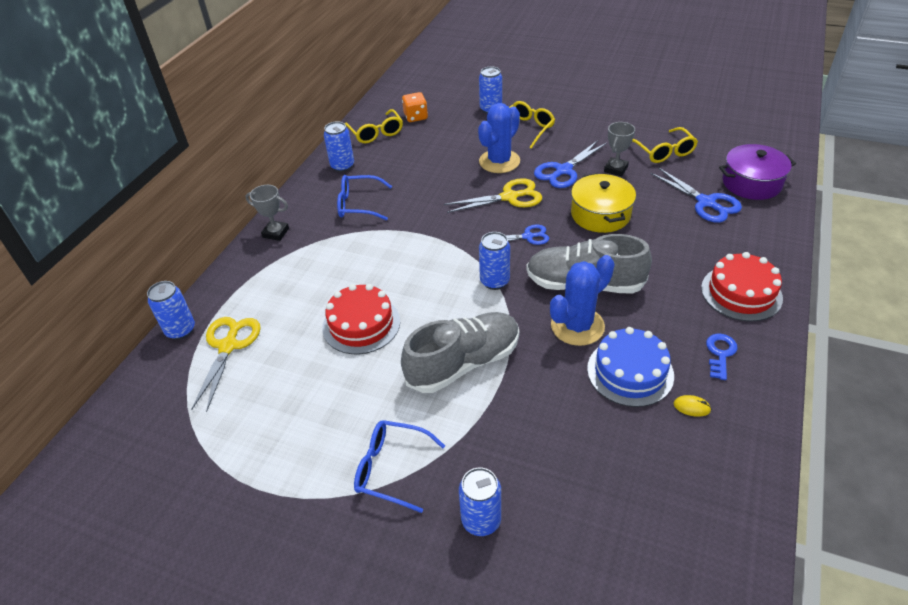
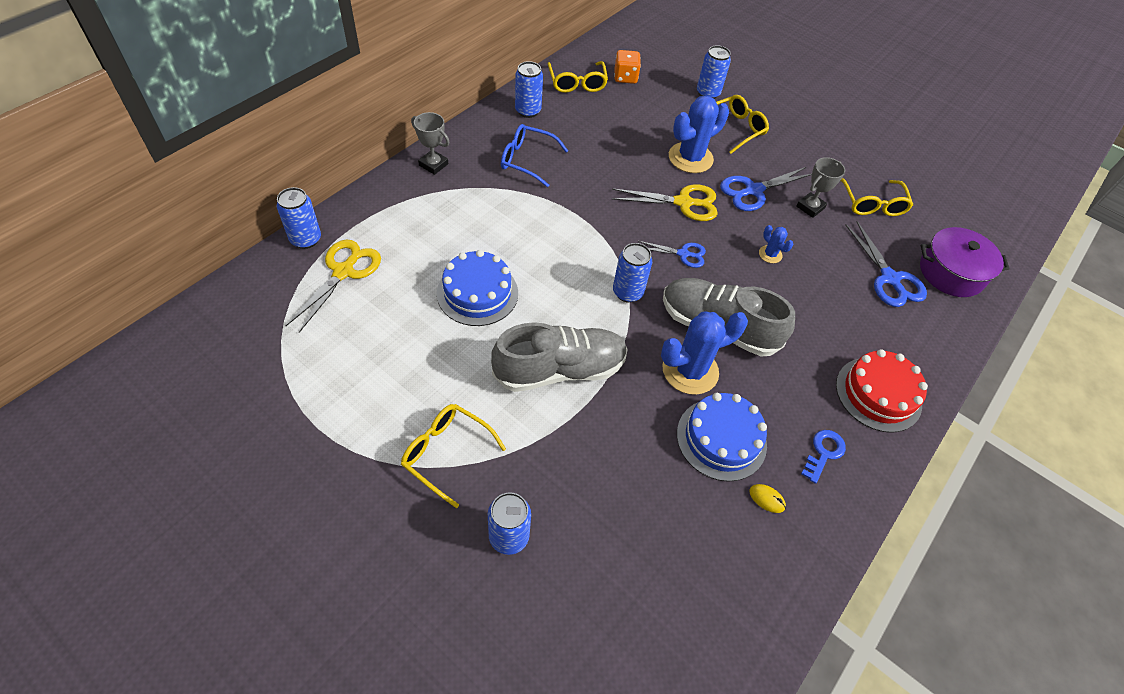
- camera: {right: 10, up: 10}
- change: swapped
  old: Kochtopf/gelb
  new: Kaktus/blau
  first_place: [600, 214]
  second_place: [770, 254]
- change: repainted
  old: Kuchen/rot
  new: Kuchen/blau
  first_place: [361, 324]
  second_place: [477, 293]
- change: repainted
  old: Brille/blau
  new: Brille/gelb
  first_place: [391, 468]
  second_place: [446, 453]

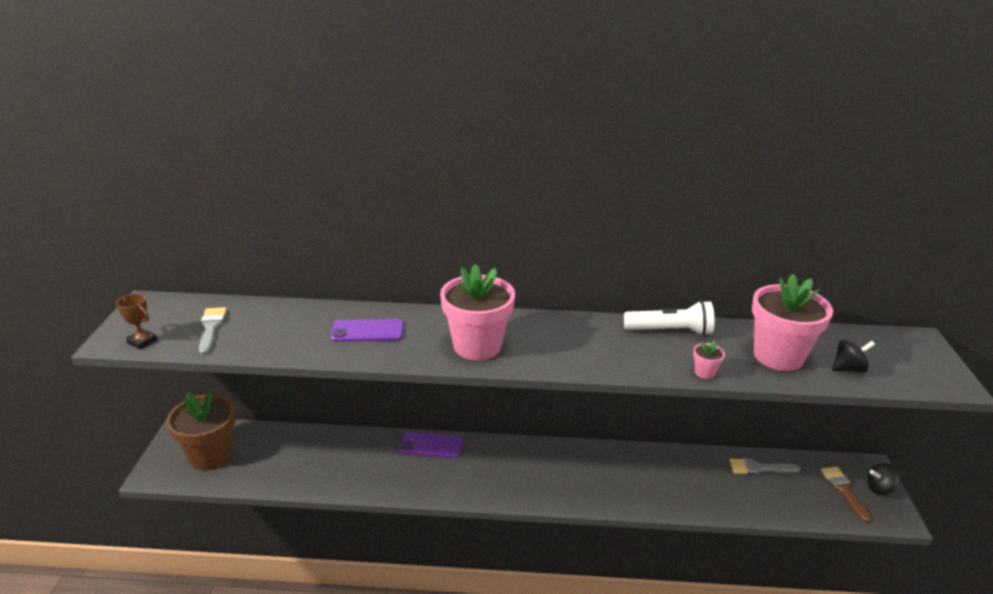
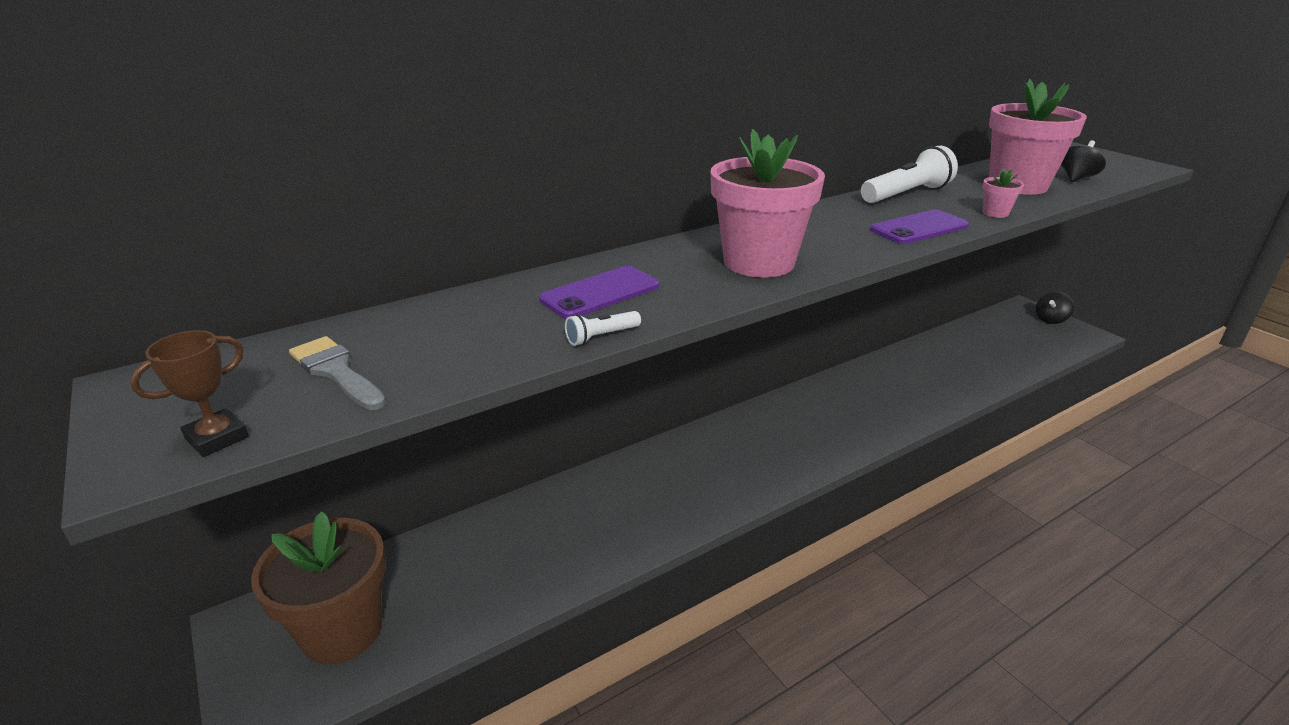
- camera: {right: -35, up: 0}
- change: rotated
  old: Pokal/braun
  first_place: [142, 341]
  second_place: [217, 438]
  degrees: -45
- change: shifted
  old: Handy/lila
  first_place: [431, 445]
  second_place: [919, 228]
- change: gone
  old: Pinsel/grau
  first_place: [759, 468]
- change: gone
  old: Pinsel/braun
  first_place: [844, 491]
- change: new
  new: Taschenlampe/weiß
  second_place: [601, 337]

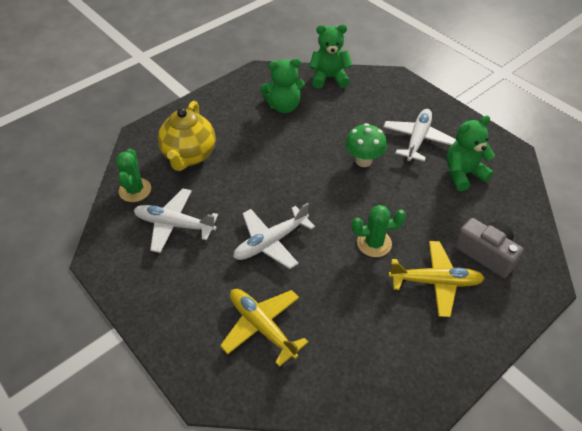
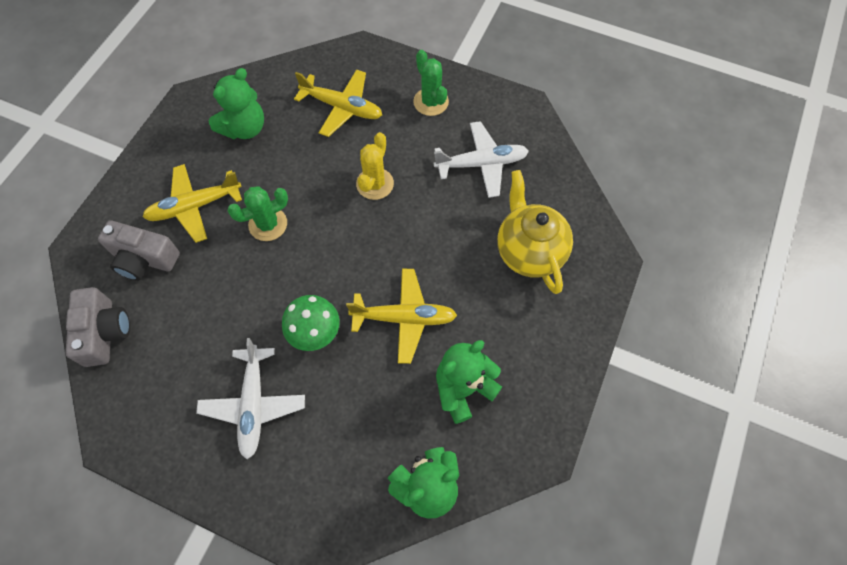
- camera: {right: 155, up: 15}
- change: shifted
  old: Teddybär/grün
  first_place: [463, 174]
  second_place: [244, 128]
- change: shifted
  old: Kaktus/grün
  first_place: [135, 190]
  second_place: [431, 102]
- change: swapped
  old: Flugzeug/weiß
  new: Kaktus/gelb
  first_place: [271, 242]
  second_place: [375, 184]
- change: new
  new: Flugzeug/gelb
  second_place: [404, 318]
- change: new
  new: Kamera/grau
  second_place: [105, 332]

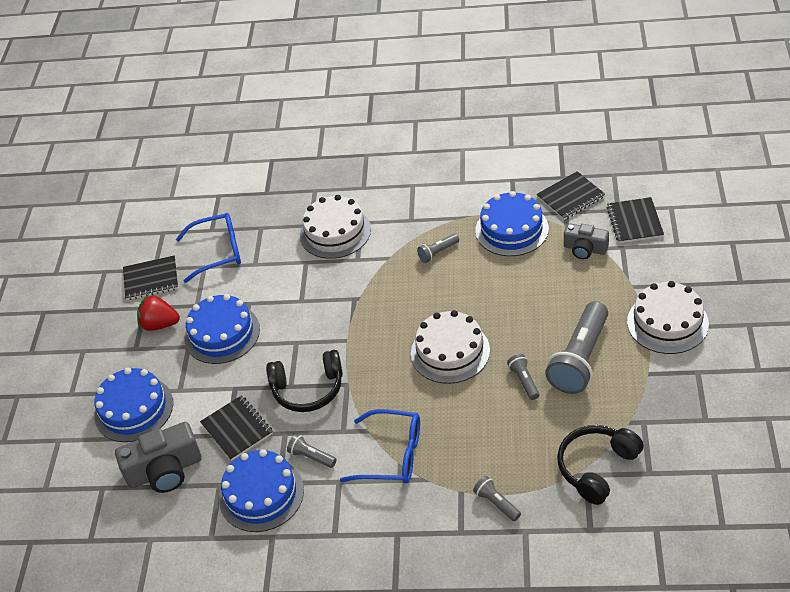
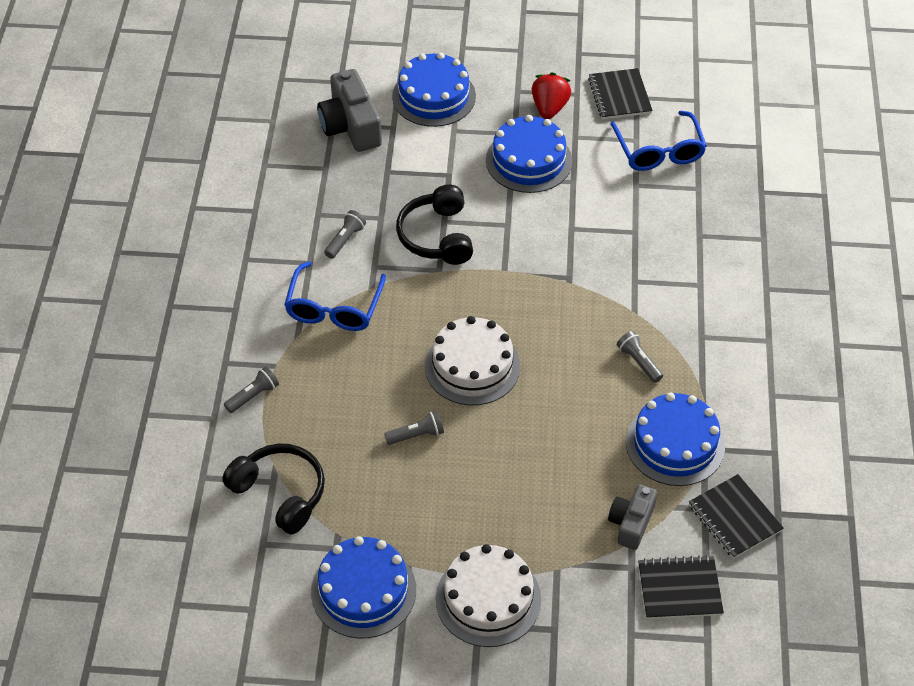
- camera: {right: 85, up: 5}
- change: gone
  old: Kuchen/weiß
  first_place: [335, 232]
- change: gone
  old: Taschenlampe/grau
  first_place: [580, 359]
- change: gone
  old: Notizbuch/schwarz
  first_place: [237, 429]
- change: shifted
  old: Kuchen/blau
  first_place: [261, 494]
  second_place: [363, 591]

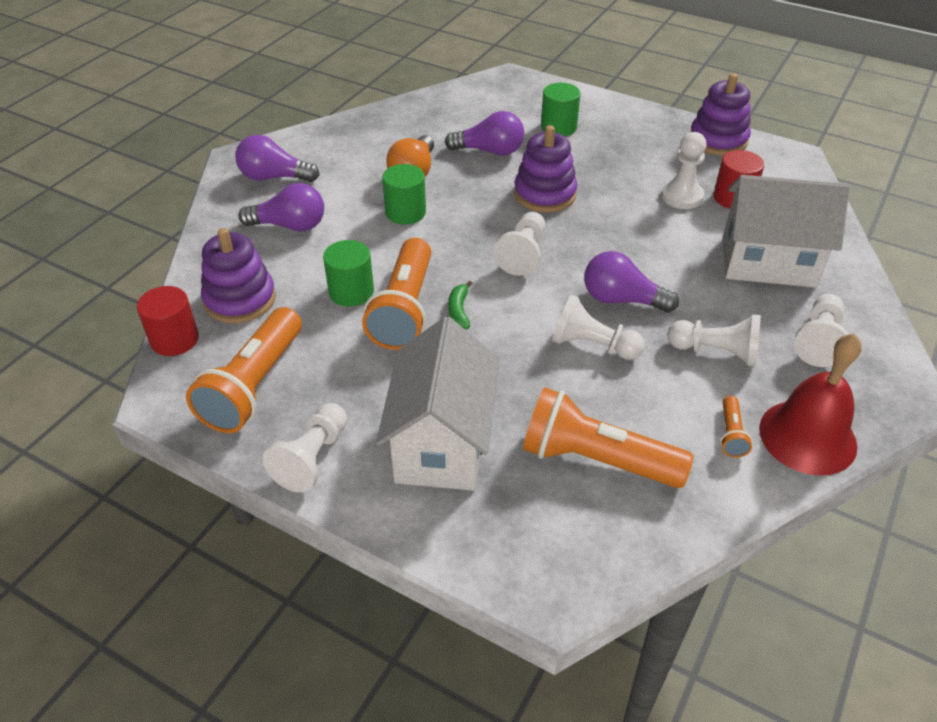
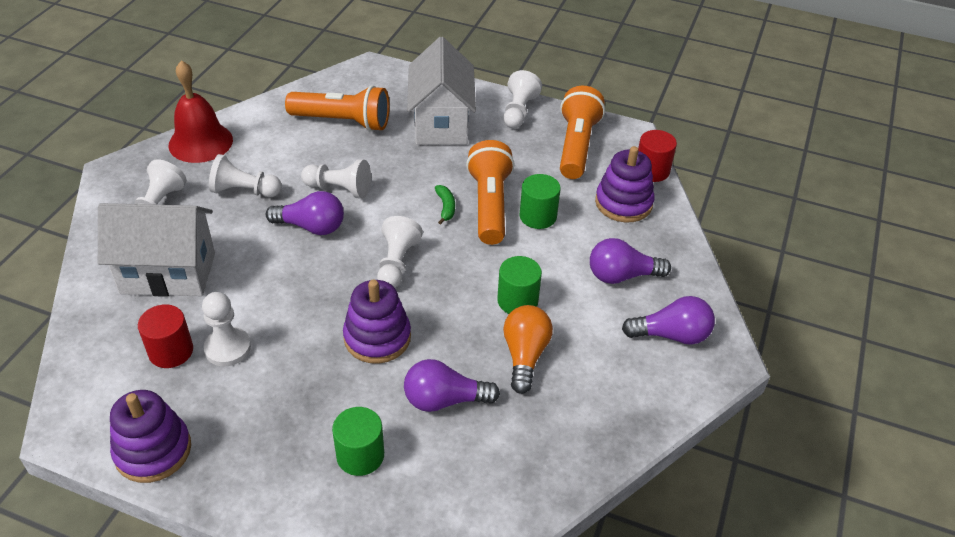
- camera: {right: 170, up: 0}
- change: gone
  old: Taschenlampe/orange
  first_place: [731, 434]

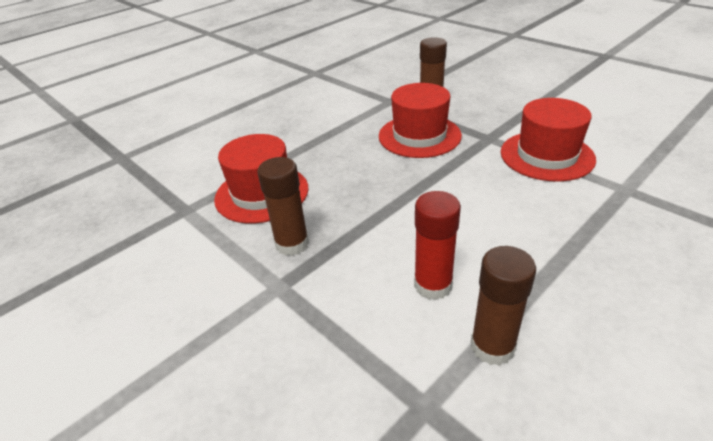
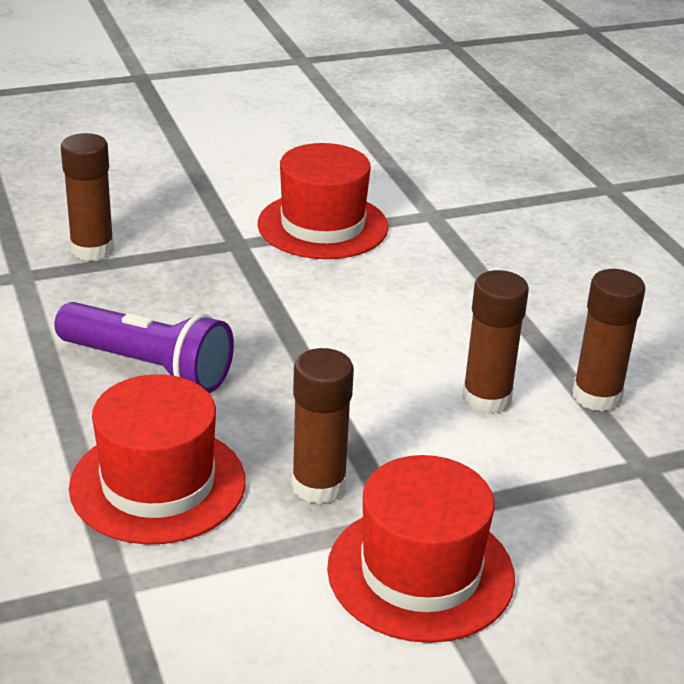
- camera: {right: -70, up: -5}
- change: shifted
  old: Hut/rot
  first_place: [419, 136]
  second_place: [420, 572]
- change: repainted
  old: Klebestift/rot
  new: Klebestift/braun
  first_place: [433, 285]
  second_place: [486, 398]
- change: new
  new: Taschenlampe/lila
  second_place: [149, 367]

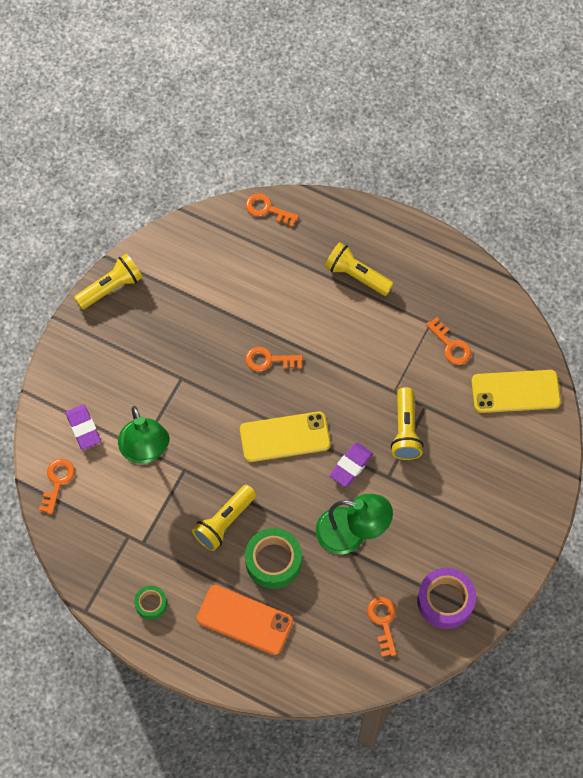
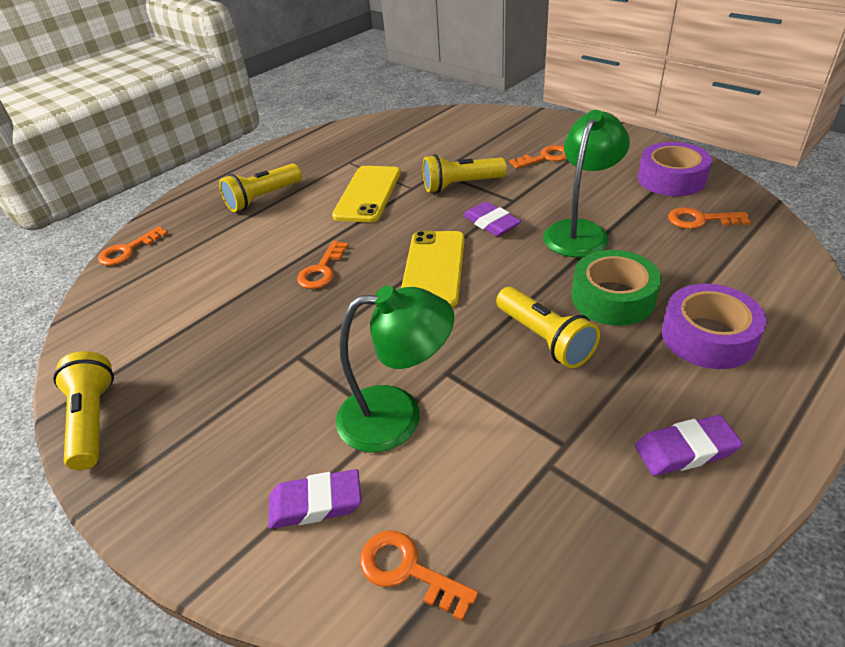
- camera: {right: -70, up: -25}
- change: shifted
  old: Schlüssel/orange
  first_place: [451, 345]
  second_place: [545, 158]
- change: shifted
  old: Handy/gelb
  first_place: [515, 391]
  second_place: [368, 194]
- change: rotated
  old: Taschenlampe/gelb
  first_place: [405, 430]
  second_place: [461, 185]
  degrees: 150
- change: swapped
  old: Handy/orange
  new: Klebeband/lila
  first_place: [244, 620]
  second_place: [708, 336]
- change: swapped
  old: Klebeband/grün
  new: Radiergummi/lila
  first_place: [151, 604]
  second_place: [685, 450]

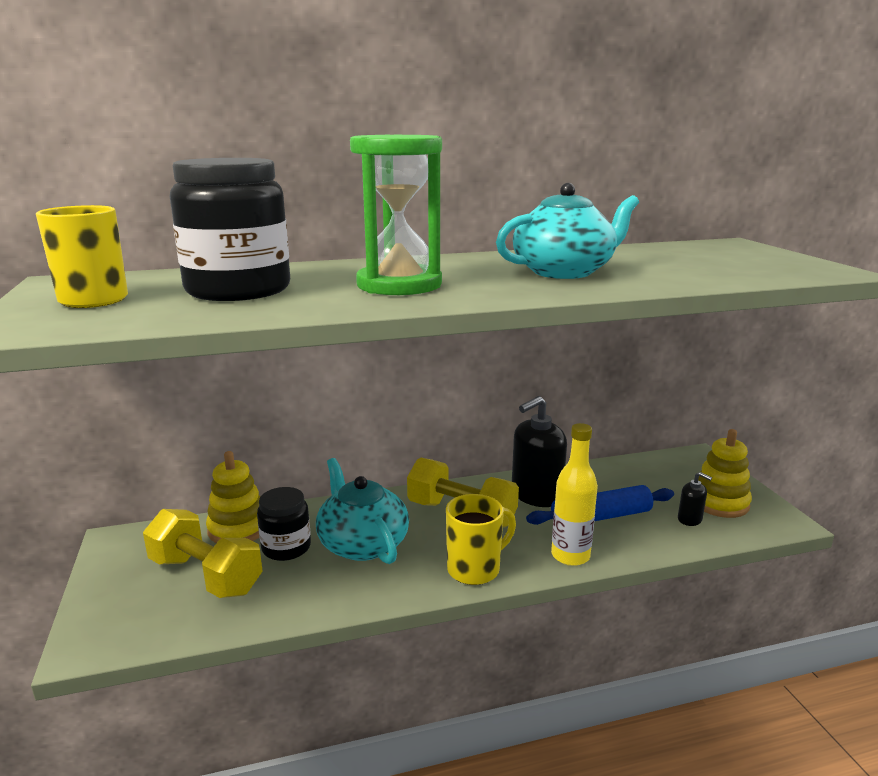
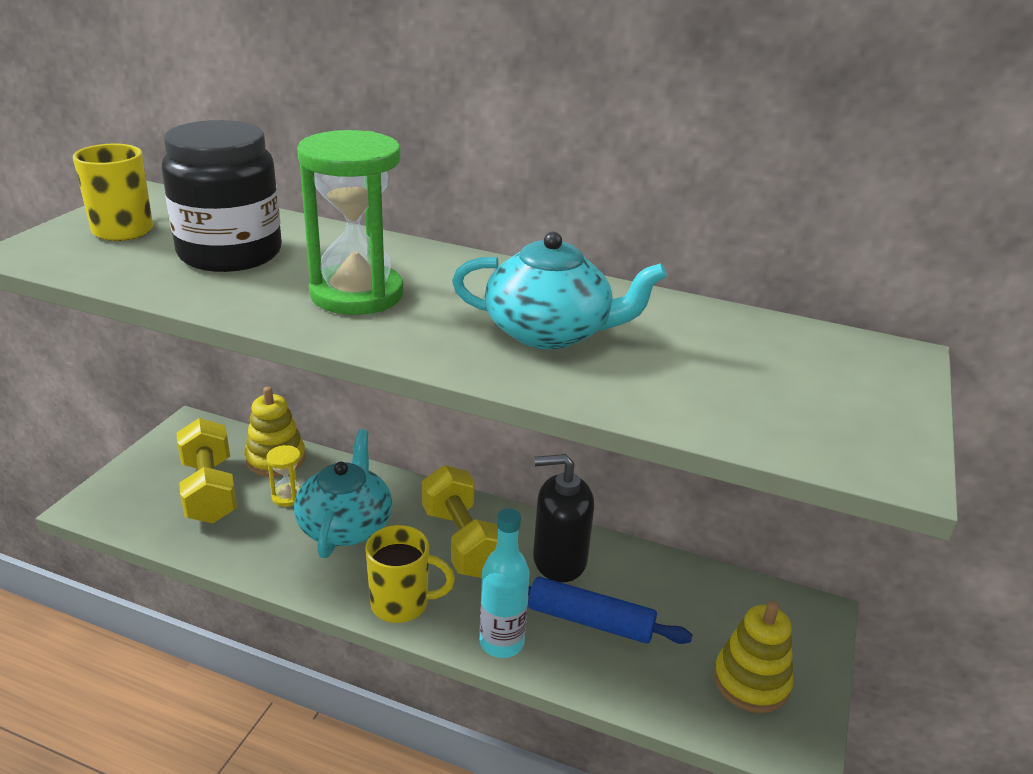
- camera: {right: 35, up: 10}
- change: repainted
  old: Flasche/gelb
  new: Flasche/türkis
  first_place: [570, 556]
  second_place: [501, 642]
- change: gone
  old: Seifenspender/schwarz
  first_place: [689, 519]
- change: swapped
  old: Einmachglas/schwarz
  new: Sanduhr/gelb
  first_place: [286, 547]
  second_place: [288, 496]

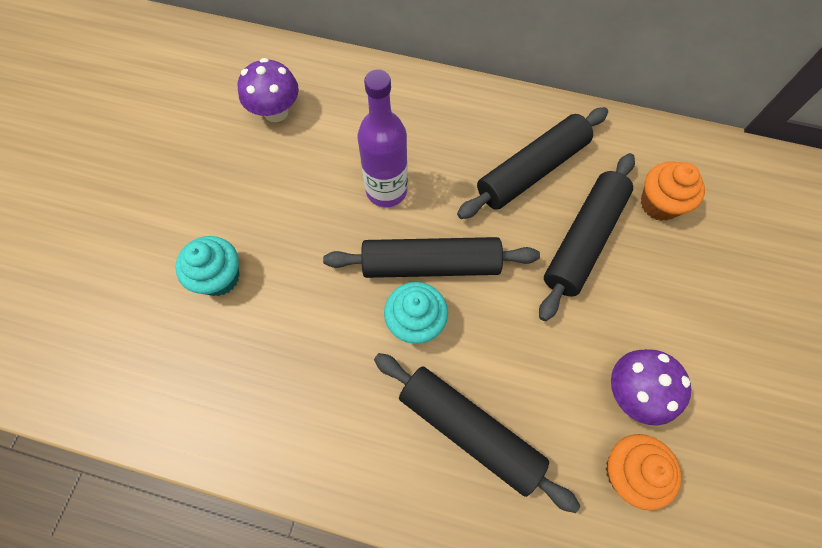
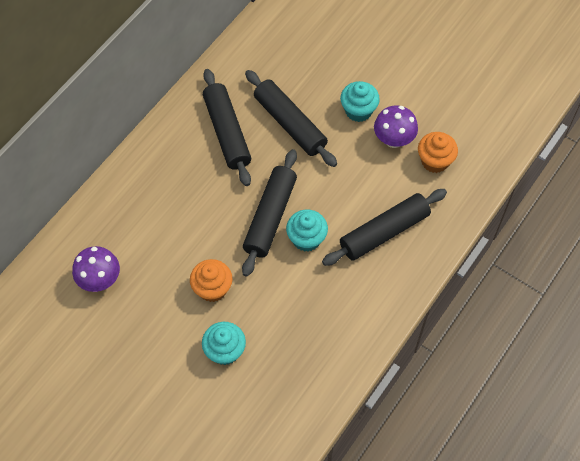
- camera: {right: -70, up: -5}
- change: gone
  old: Flasche/lila
  first_place: [386, 190]
- change: shifted
  old: Muffin/orange
  first_place: [659, 204]
  second_place: [212, 289]
- change: new
  new: Muffin/türkis
  second_place: [358, 111]

